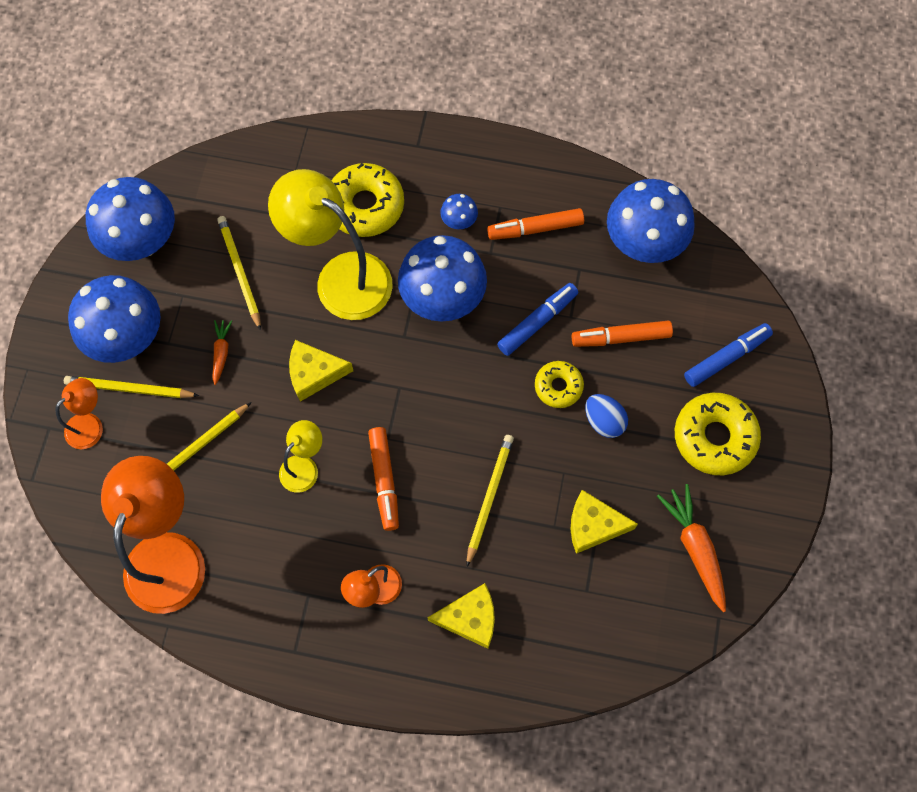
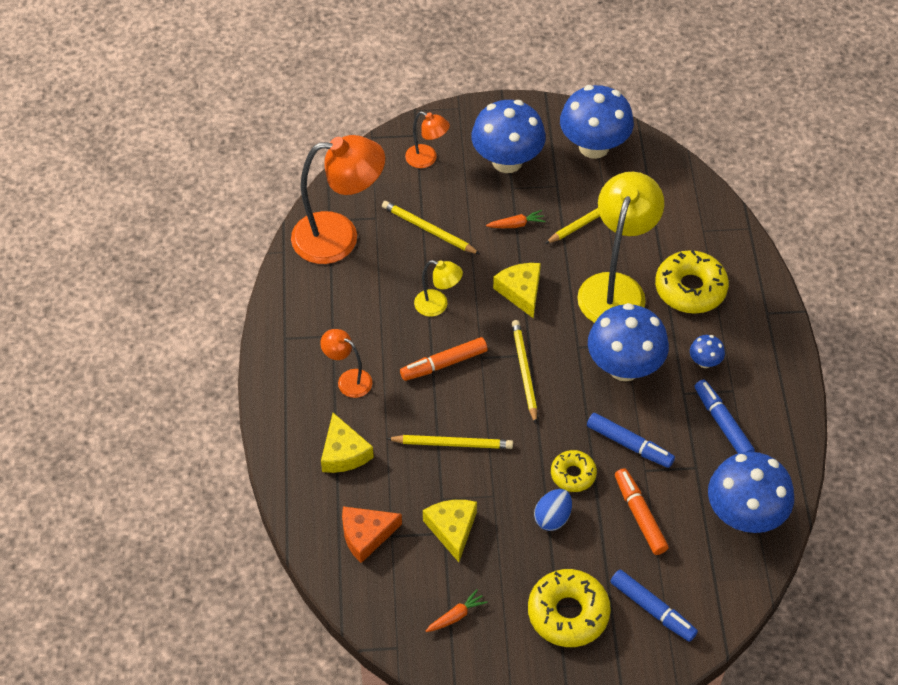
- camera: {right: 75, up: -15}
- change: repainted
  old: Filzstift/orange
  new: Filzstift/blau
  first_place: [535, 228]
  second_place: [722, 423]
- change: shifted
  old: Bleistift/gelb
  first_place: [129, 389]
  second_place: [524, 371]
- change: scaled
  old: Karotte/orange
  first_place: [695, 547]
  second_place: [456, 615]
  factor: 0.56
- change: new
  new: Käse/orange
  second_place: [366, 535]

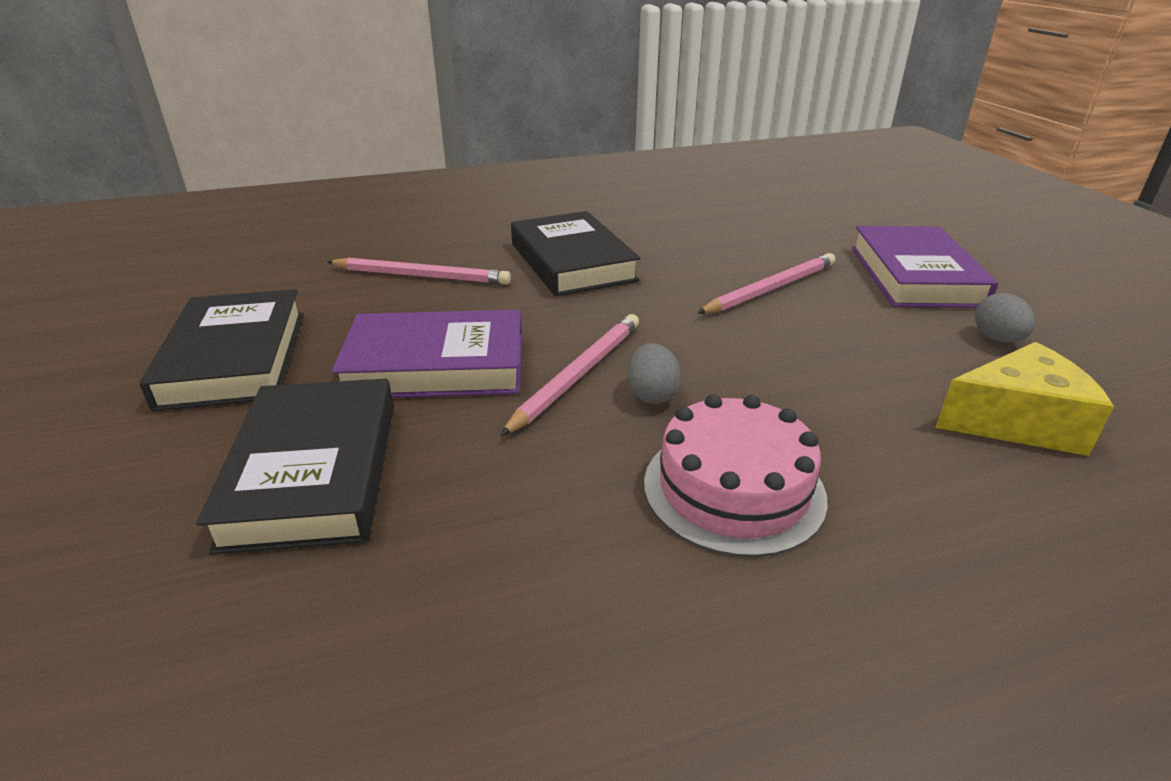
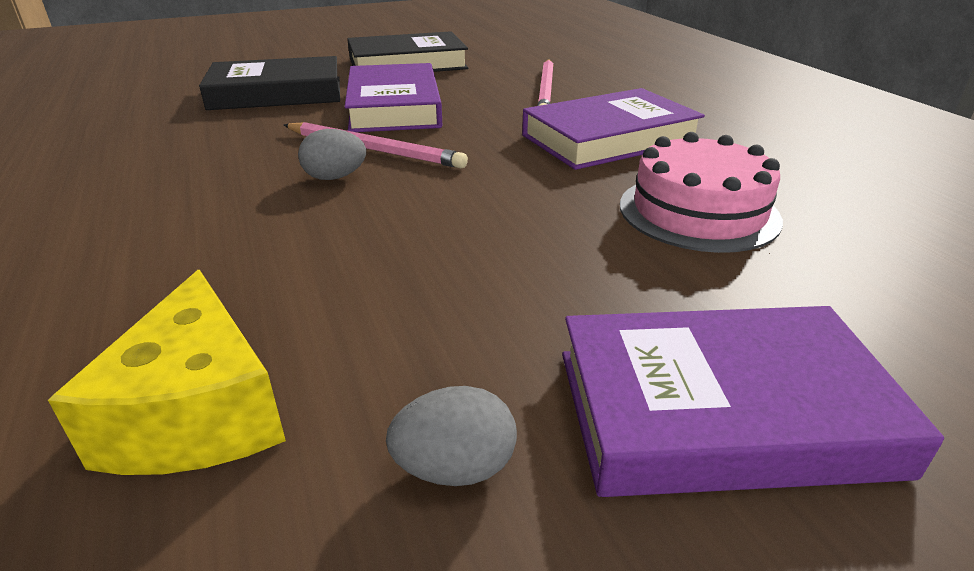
- camera: {right: 85, up: 0}
- change: repainted
  old: Buch/schwarz
  new: Buch/lila
  first_place: [572, 262]
  second_place: [609, 139]
- change: gone
  old: Bleistift/rosa
  first_place: [770, 288]
- change: shifted
  old: Kuchen/rosa
  first_place: [733, 489]
  second_place: [698, 212]

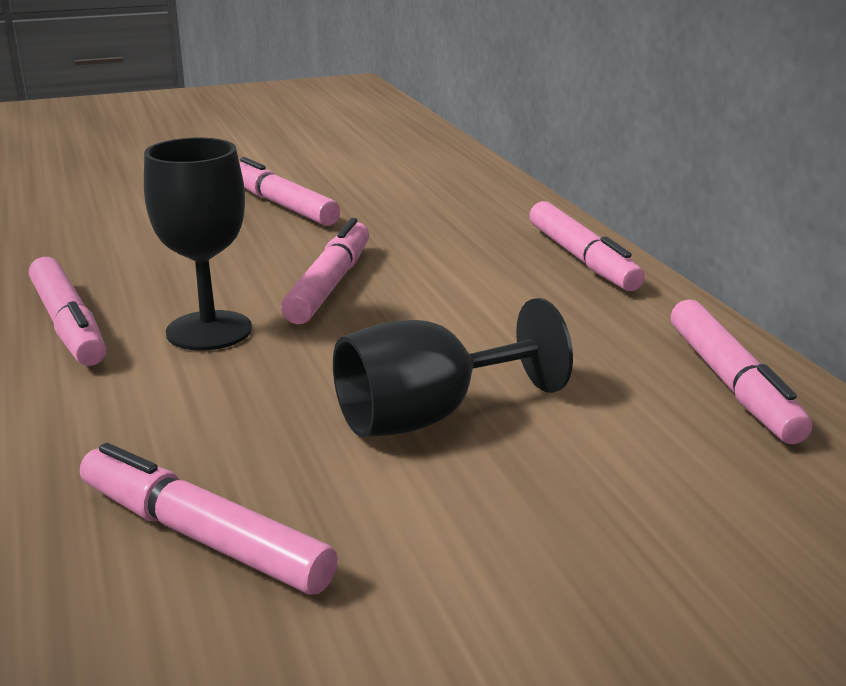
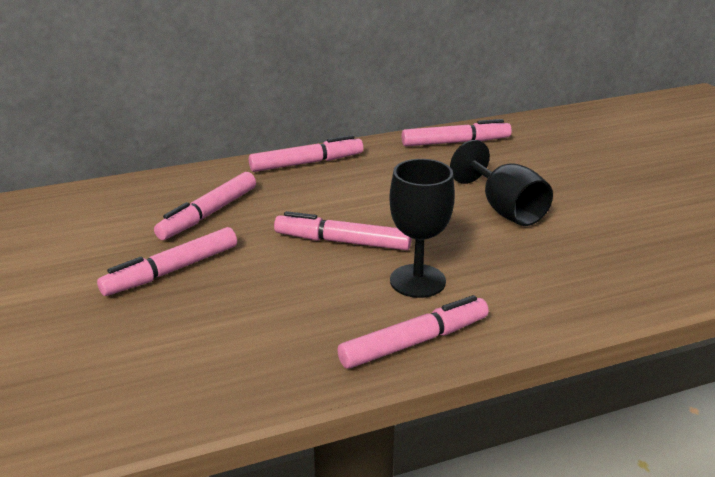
- camera: {right: -90, up: 5}
- change: shifted
  old: Filzstift/rosa
  first_place: [203, 536]
  second_place: [208, 214]

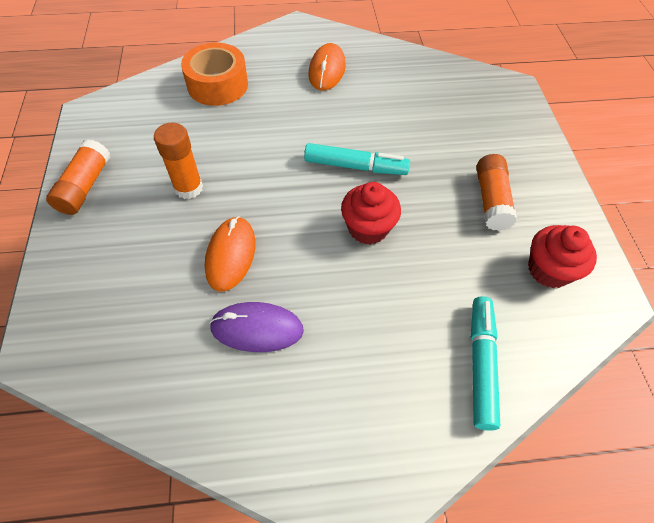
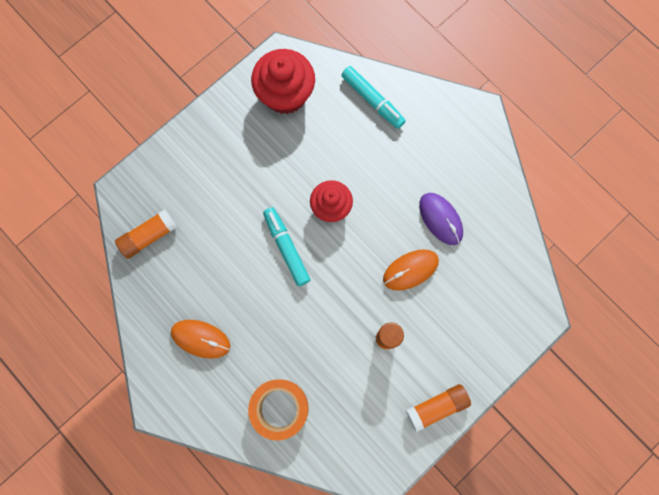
- camera: {right: -125, up: 20}
- change: rotated
  old: Computermaus/orange
  first_place: [327, 70]
  second_place: [200, 339]
  degrees: 45
- change: shifted
  old: Klebestift/orange
  first_place: [491, 200]
  second_place: [148, 236]
- change: scaled
  old: Muffin/rot
  first_place: [548, 270]
  second_place: [285, 94]
  factor: 1.52
- change: rotated
  old: Filzstift/türkis
  first_place: [480, 364]
  second_place: [372, 100]
  degrees: -105

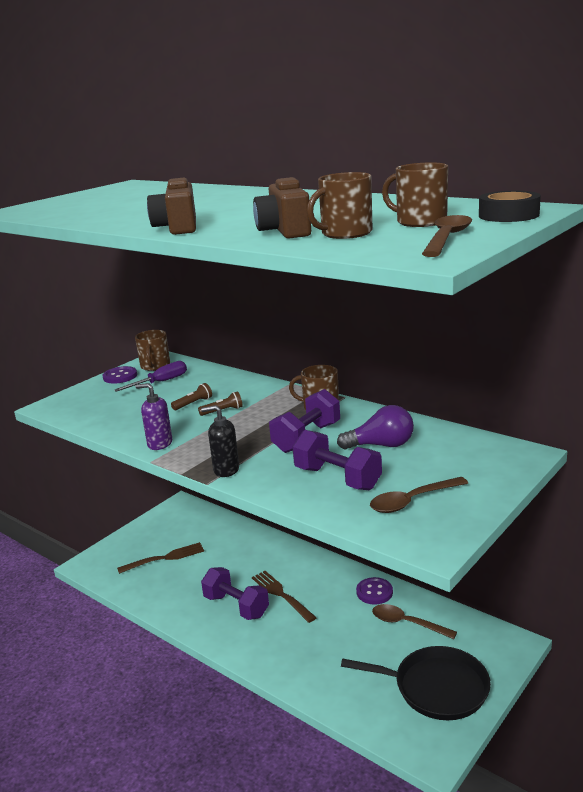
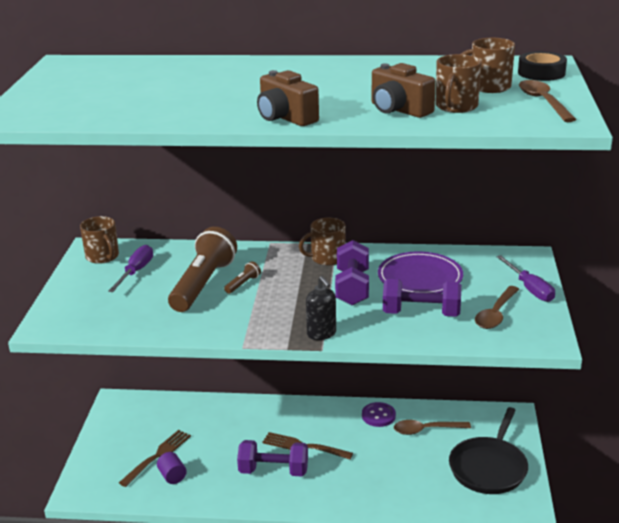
- camera: {right: -35, up: 5}
- change: gone
  old: Knopf/lila
  first_place: [120, 376]
- change: gone
  old: Seifenspender/lila
  first_place: [159, 444]
- change: scaled
  old: Taschenlampe/braun
  first_place: [193, 403]
  second_place: [203, 284]
  factor: 2.47
- change: rotated
  old: Seifenspender/schwarz
  first_place: [226, 470]
  second_place: [321, 334]
  degrees: -90
- change: swapped
  old: Glühbirne/lila
  new: Teller/lila
  first_place: [381, 445]
  second_place: [420, 278]
- change: rotated
  old: Pfanne/schwarz
  first_place: [436, 688]
  second_place: [489, 467]
  degrees: 135
- change: new
  new: Schraubenzieher/lila
  second_place: [529, 289]
- change: new
  new: Vollzylinder/lila
  second_place: [172, 476]

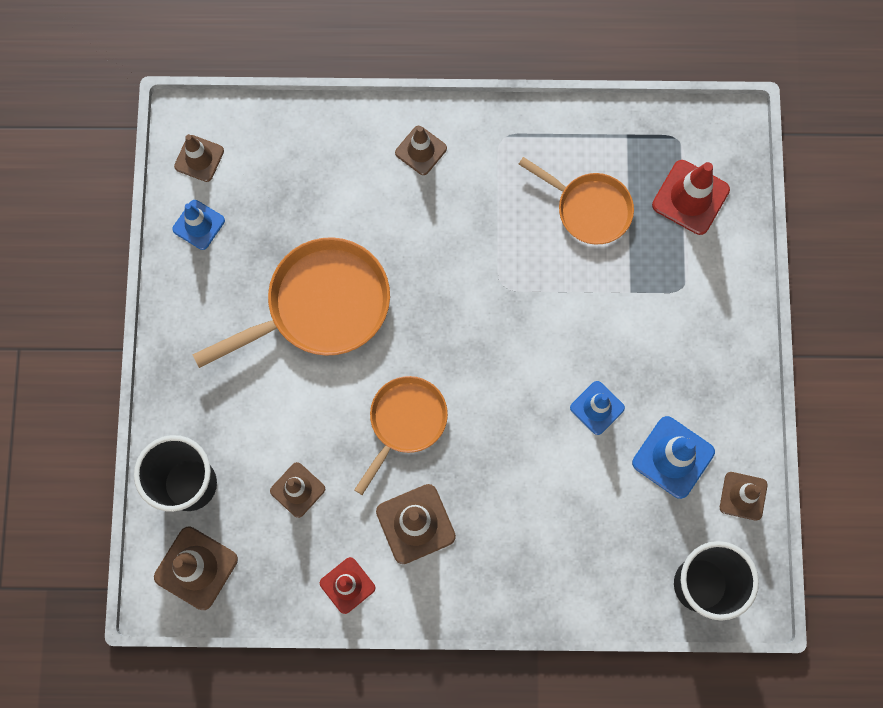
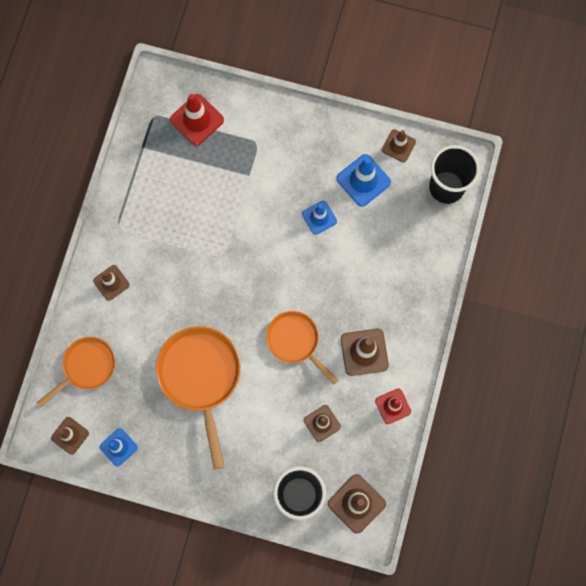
- camera: {right: -75, up: 0}
- change: shifted
  old: Pfanne/orange
  first_place: [589, 209]
  second_place: [86, 367]

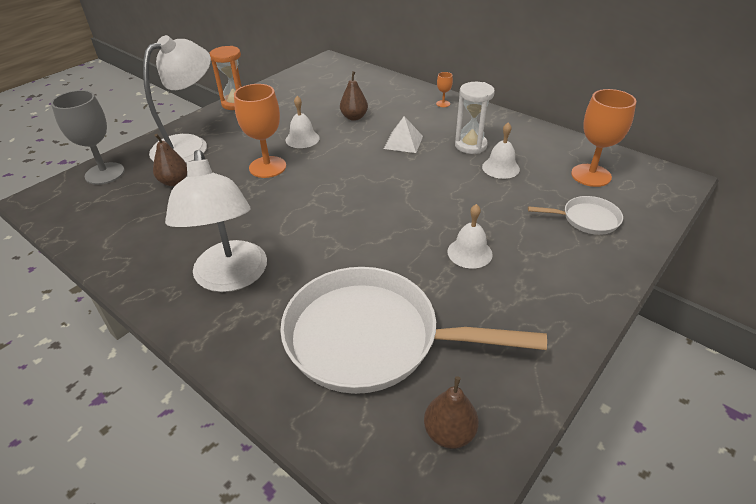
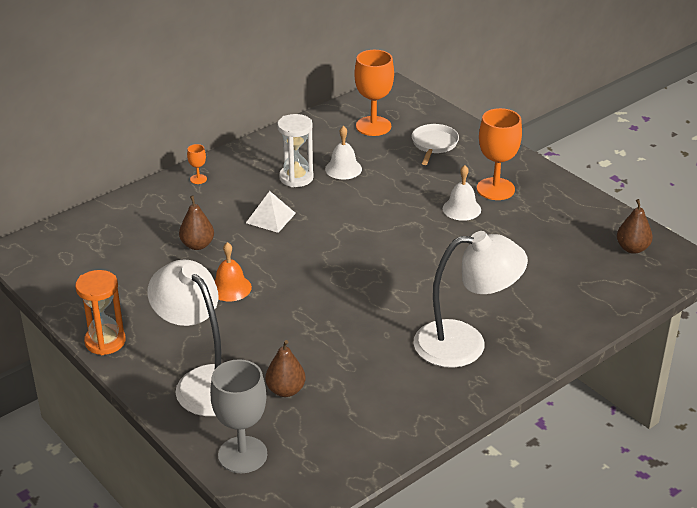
- camera: {right: -80, up: -5}
- change: shifted
  old: Kelch/orange
  first_place: [267, 167]
  second_place: [495, 189]
- change: repainted
  old: Glocke/weiß
  new: Glocke/orange
  first_place: [302, 139]
  second_place: [230, 288]
- change: gone
  old: Pfanne/weiß
  first_place: [372, 338]

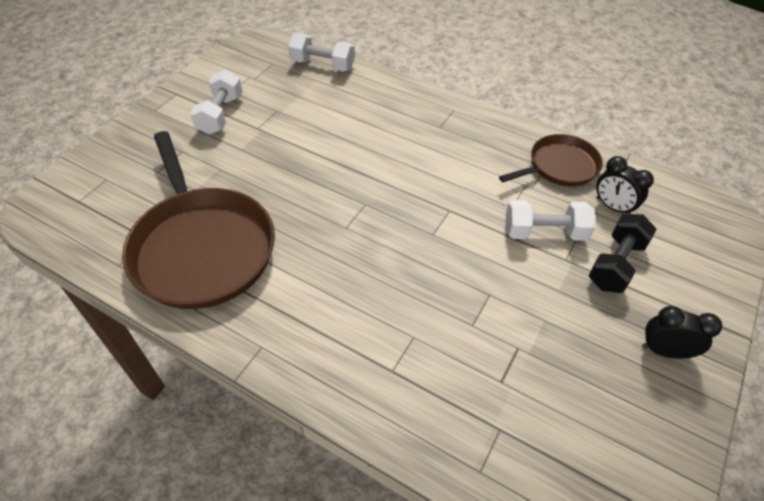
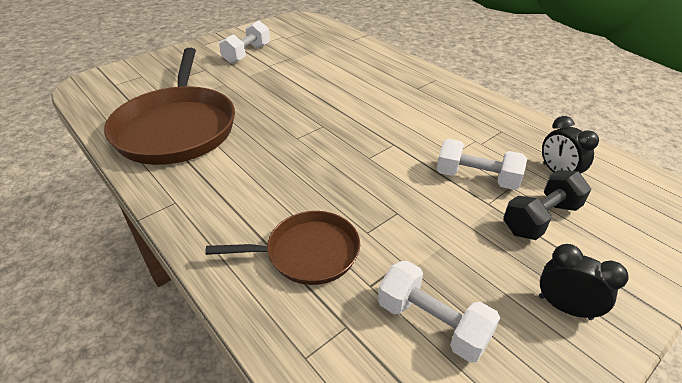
- camera: {right: 20, up: -10}
- change: shifted
  old: Hantel/weiß
  first_place: [322, 65]
  second_place: [432, 323]
- change: shifted
  old: Pfanne/braun
  first_place: [559, 166]
  second_place: [307, 253]

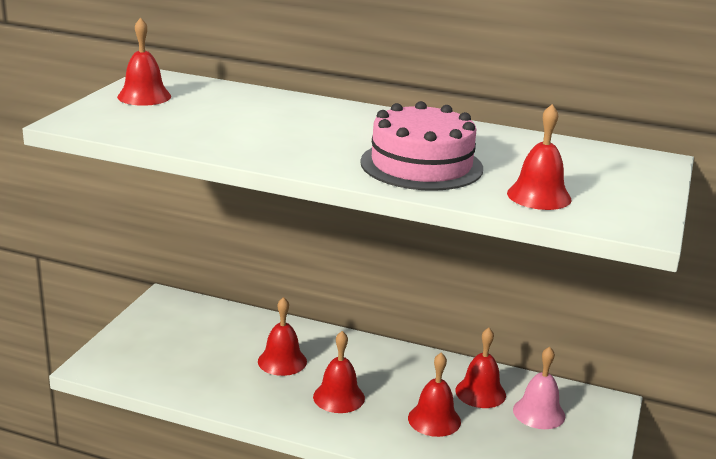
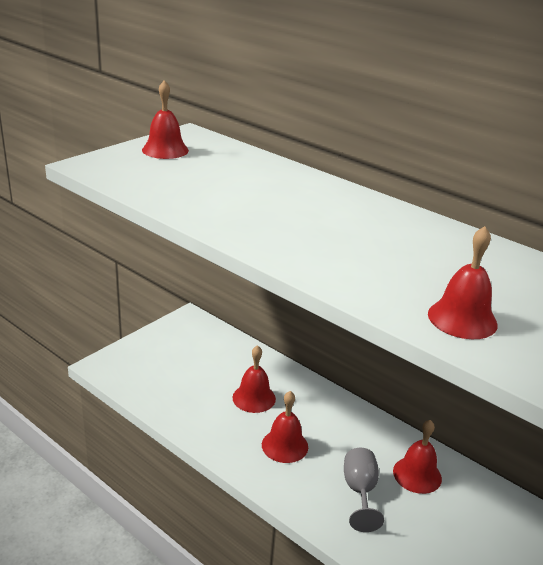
- camera: {right: 20, up: 5}
- change: gone
  old: Kuchen/rosa
  first_place: [421, 165]
- change: gone
  old: Glocke/rosa
  first_place: [539, 413]
- change: swapped
  old: Glocke/rot
  new: Kelch/grau
  first_place: [434, 419]
  second_place: [360, 491]

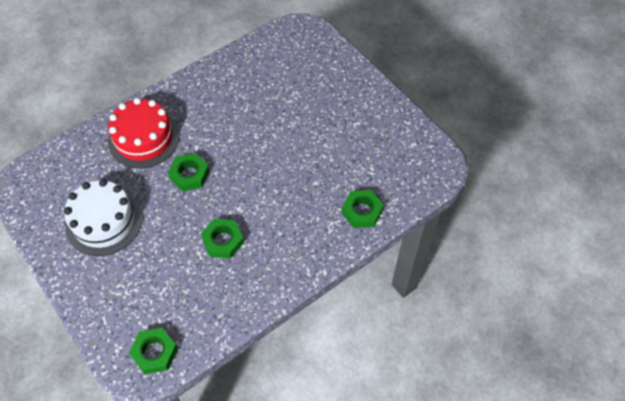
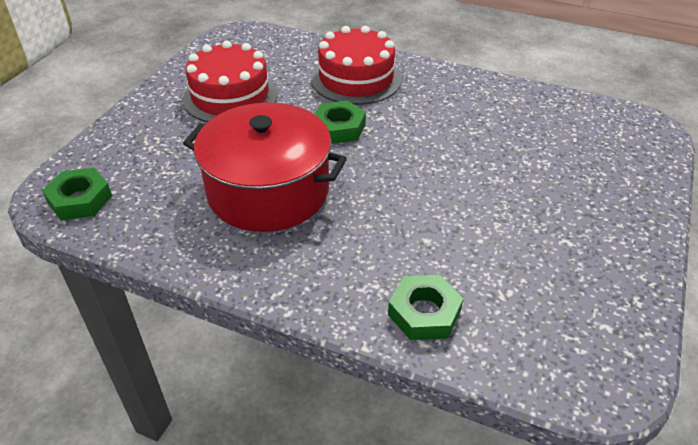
- camera: {right: 60, up: -15}
- change: repainted
  old: Kuchen/weiß
  new: Kuchen/rot
  first_place: [104, 221]
  second_place: [230, 96]
- change: swapped
  old: Sechskantmutter/grün
  new: Kochtopf/rot
  first_place: [223, 241]
  second_place: [268, 191]

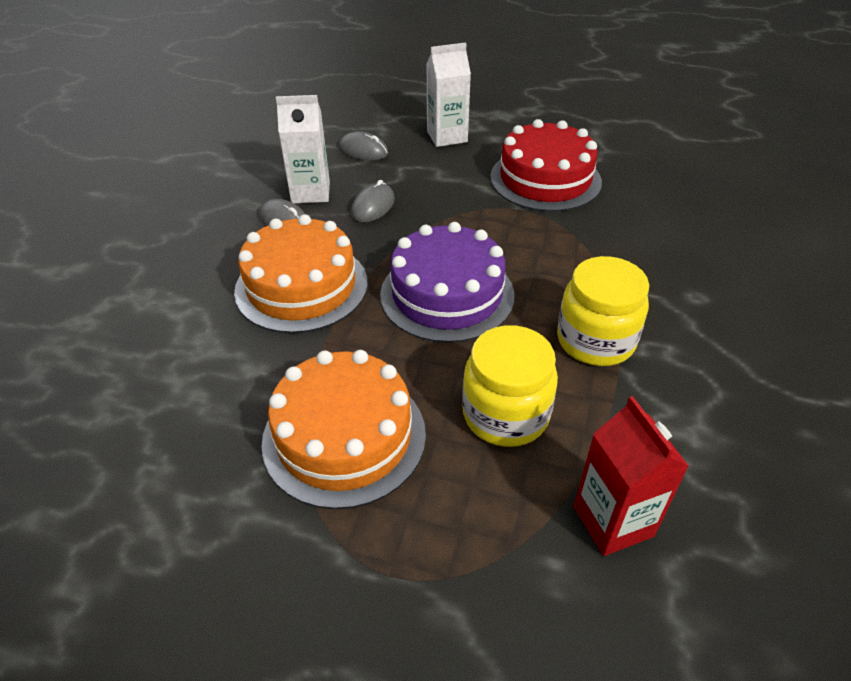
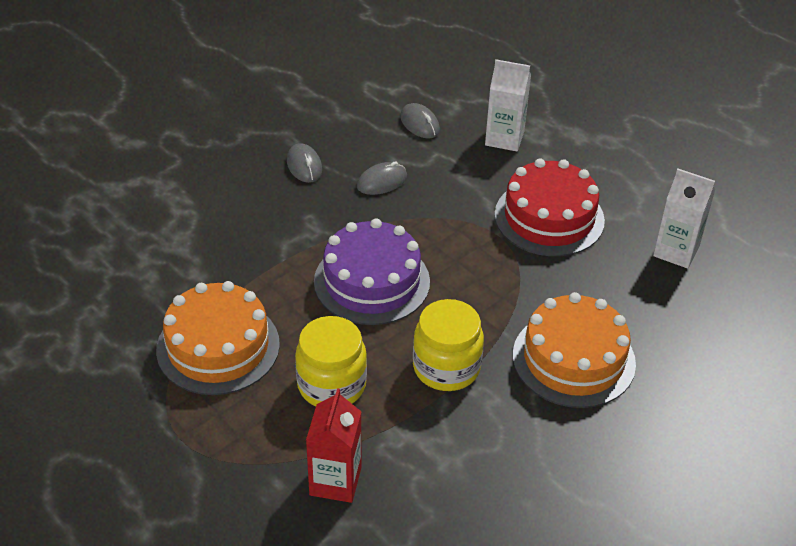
- camera: {right: 30, up: 0}
- change: shifted
  old: Getränkekarton/weiß
  first_place: [310, 192]
  second_place: [676, 251]
- change: shifted
  old: Kuchen/orange
  first_place: [301, 286]
  second_place: [573, 359]

